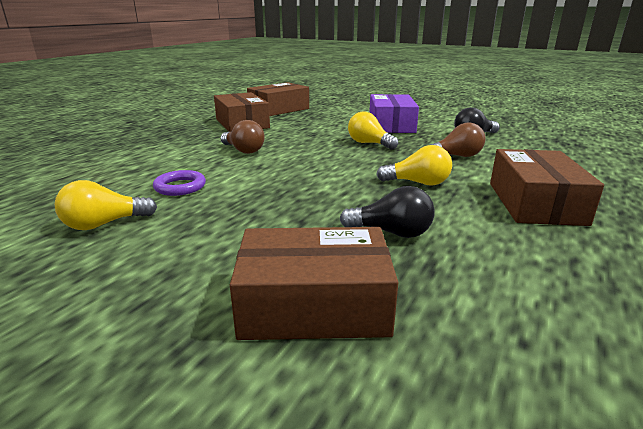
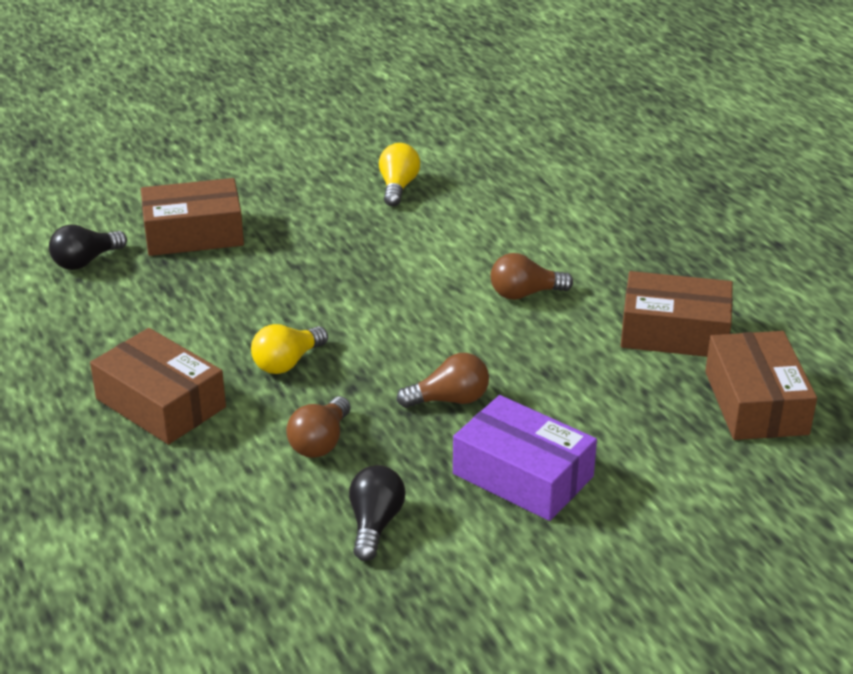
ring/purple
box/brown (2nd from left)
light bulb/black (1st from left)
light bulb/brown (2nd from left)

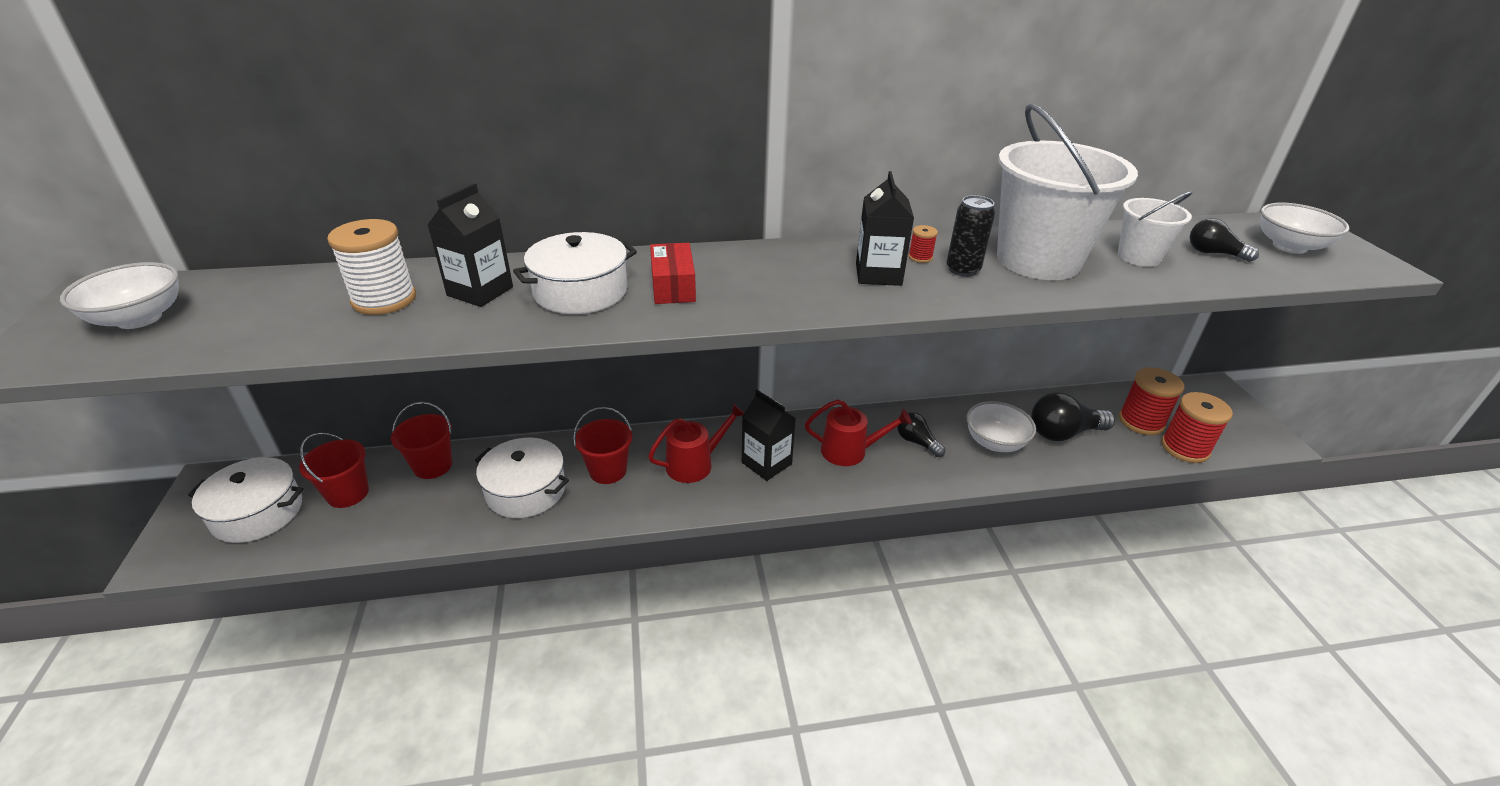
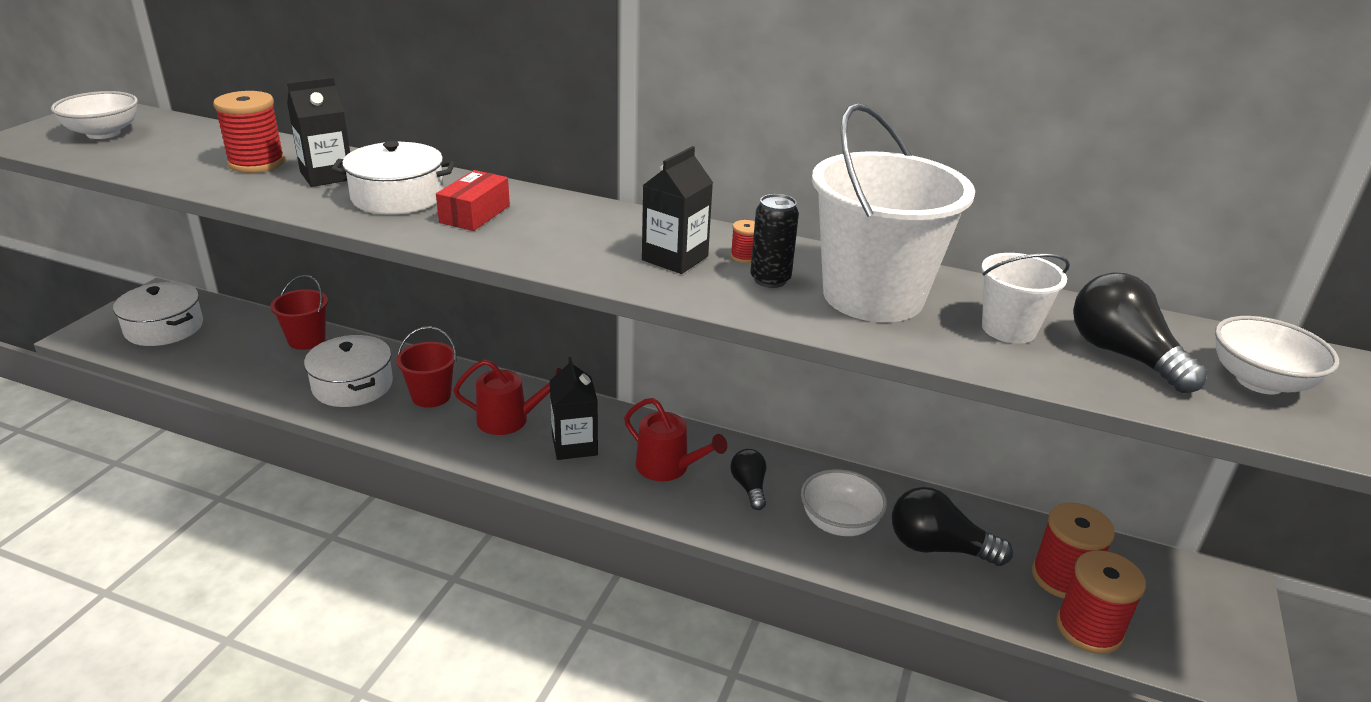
bucket/red (1st from left in the first image)
spool/red (1st from left)
light bulb/black (3rd from left)

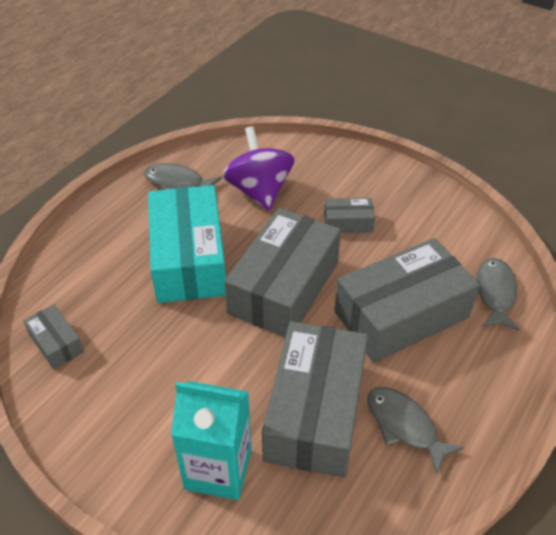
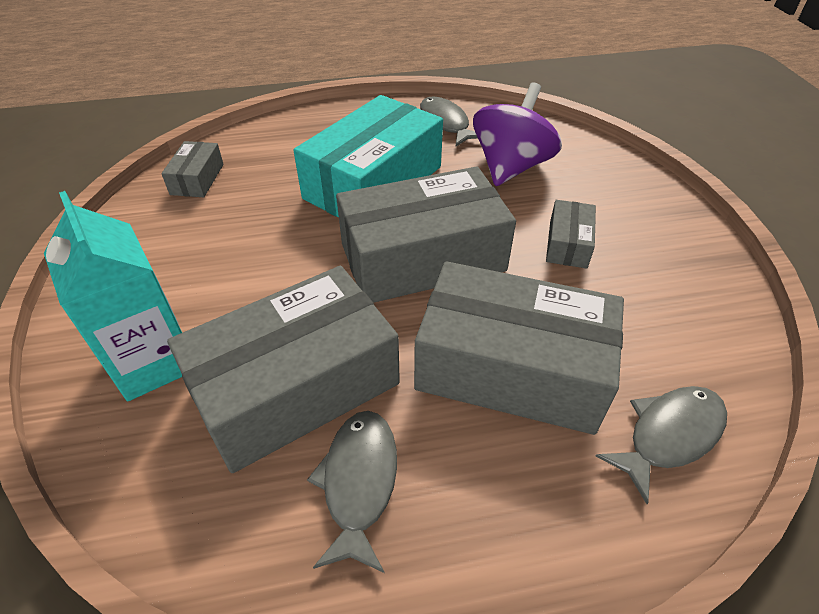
box/grey (5th from left)

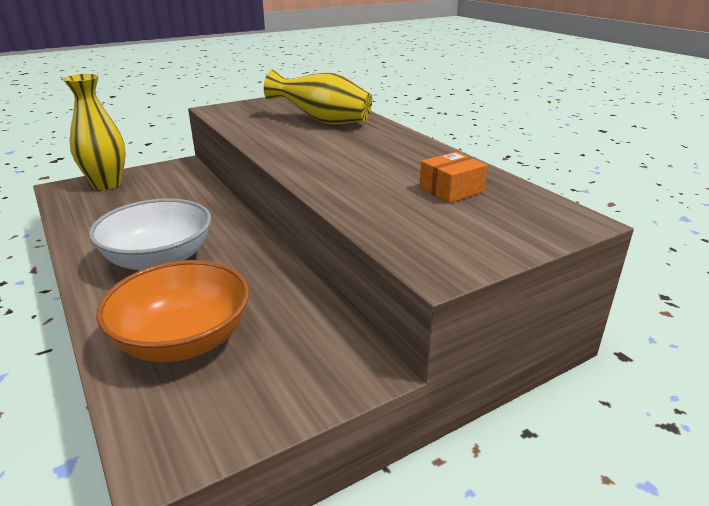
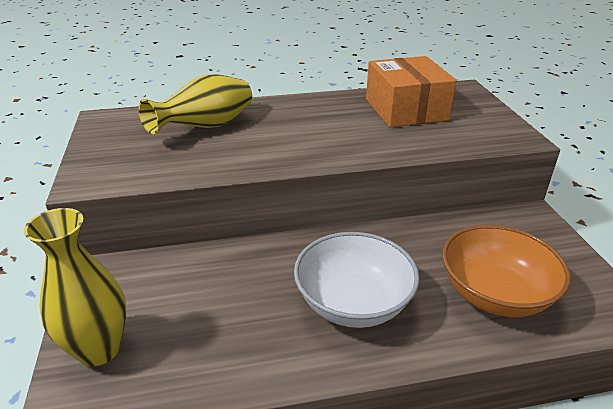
box/orange

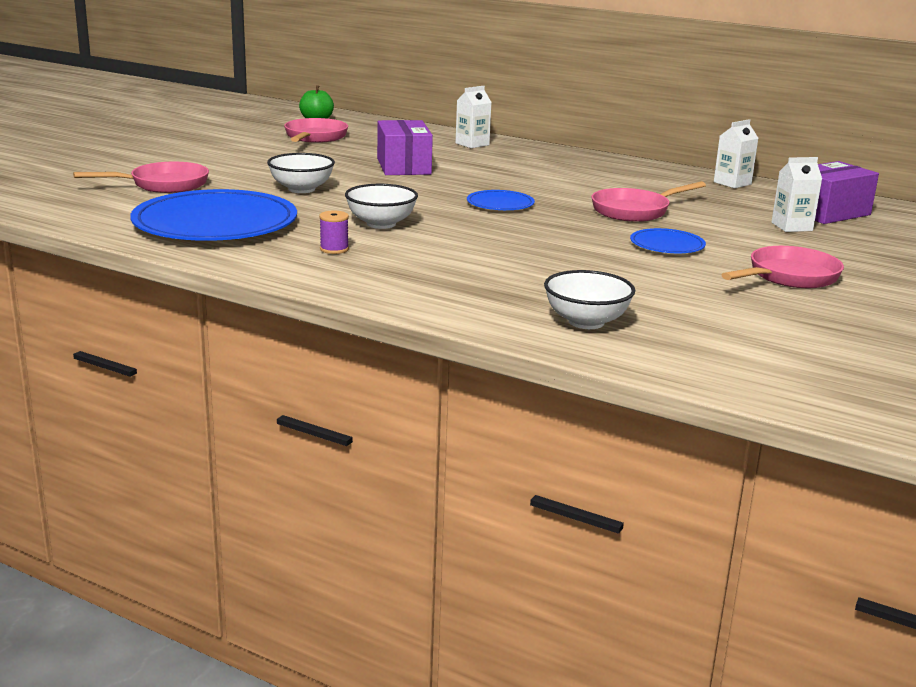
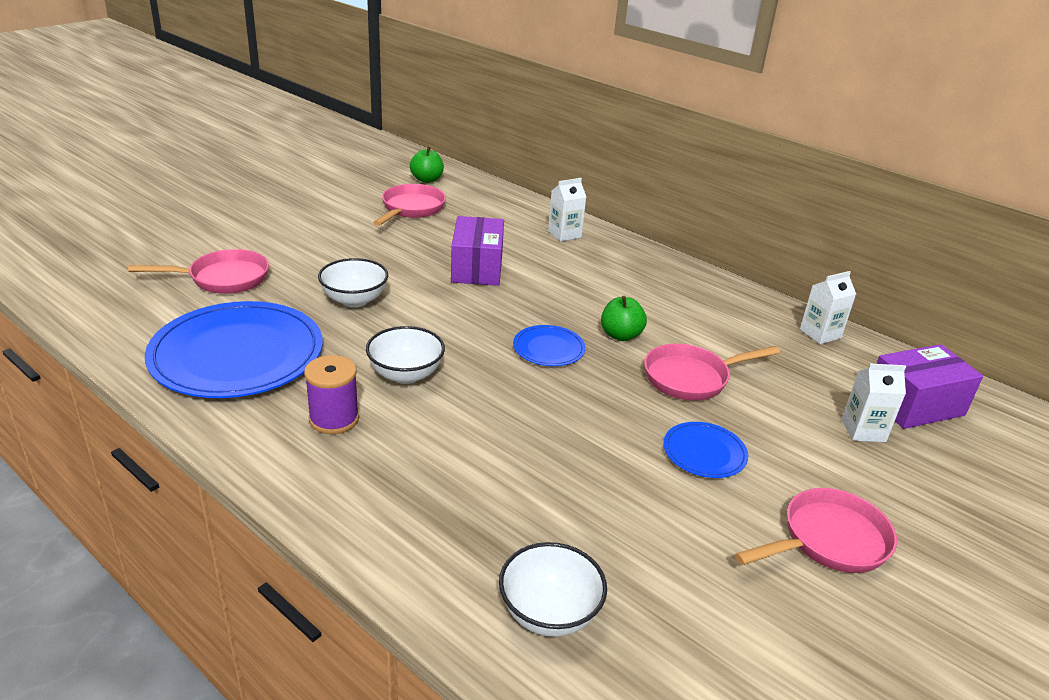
spool/purple
apple/green (2nd from left)

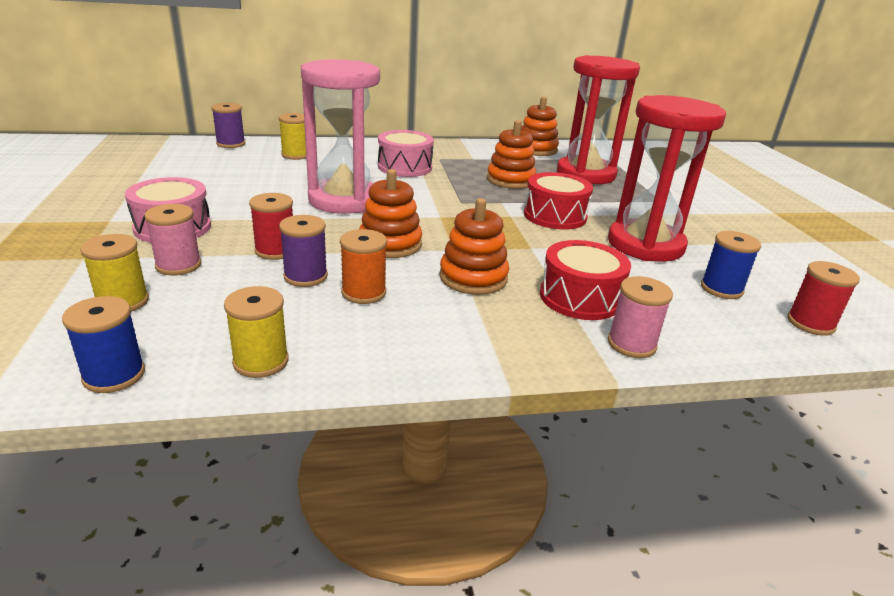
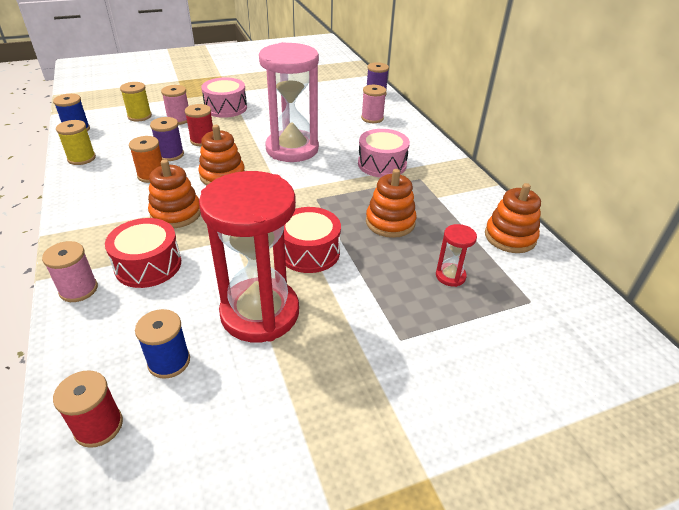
spool/pink (3rd from left)
hourglass/red (2nd from left)

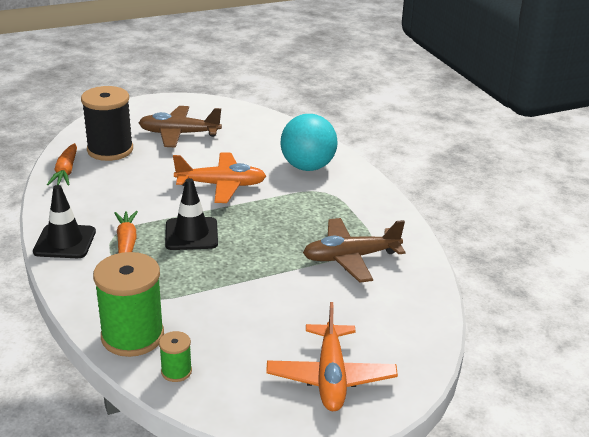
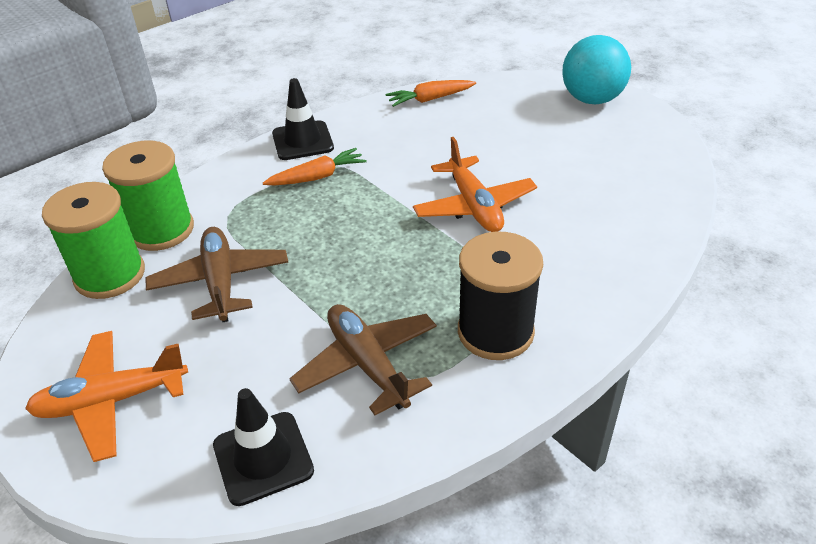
spool/black
plane/brown (1st from left)
spool/green (1st from left)
traffic cone/black (1st from left)
ball/turquoise

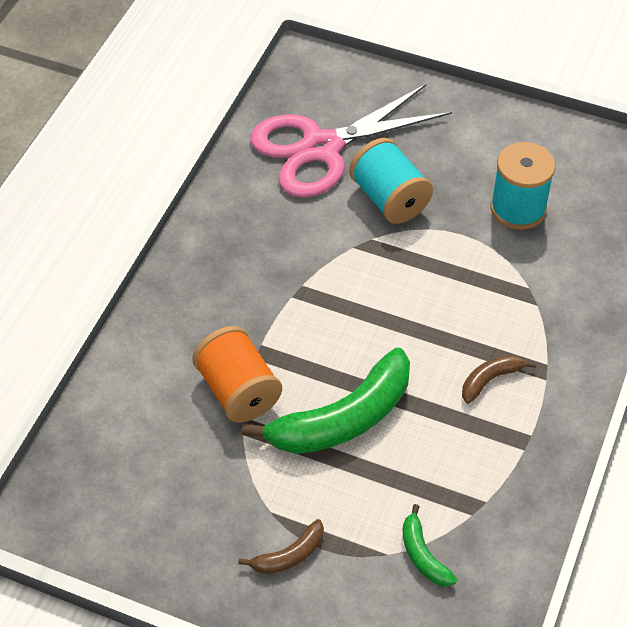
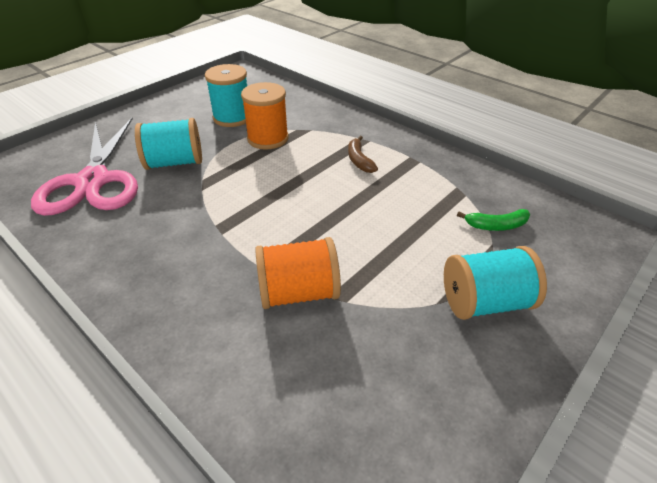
spool/turquoise (3rd from left)
banana/green (1st from left in the first image)
spool/orange (1st from left)

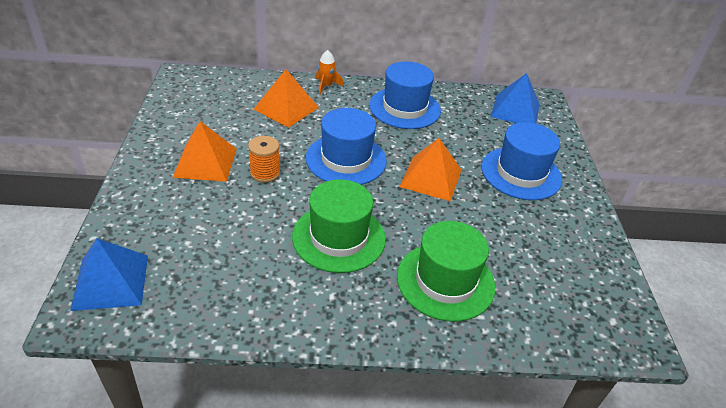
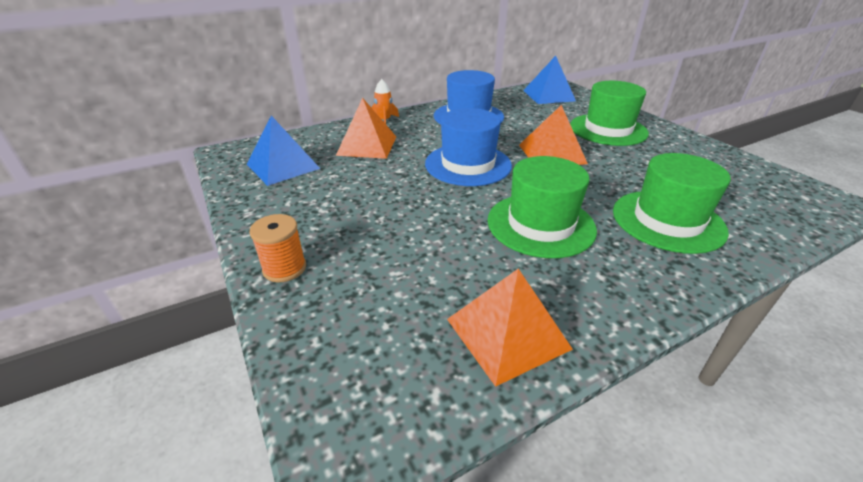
pyramid/blue (1st from left)
pyramid/orange (2nd from left)
spool/orange
hat/green (2nd from left)

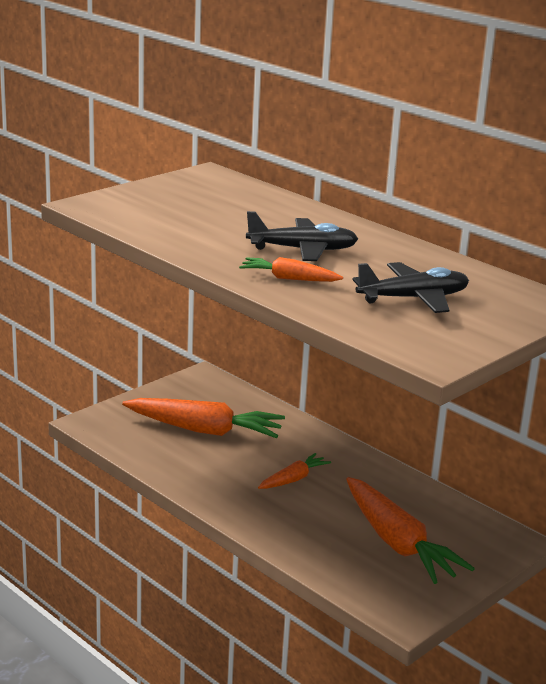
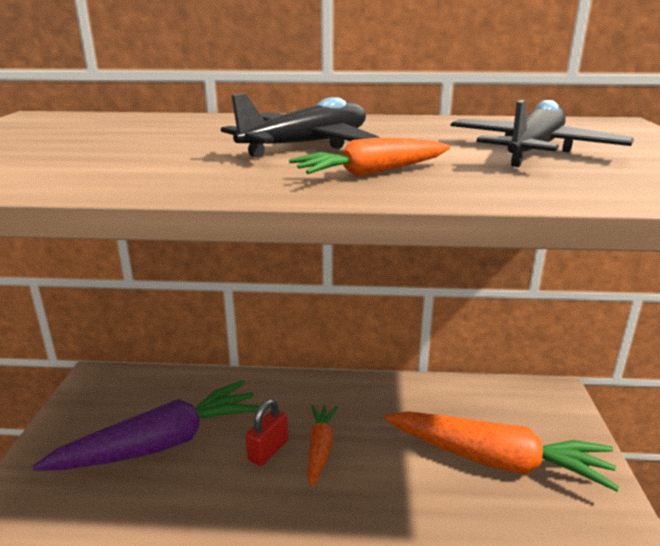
carrot/purple
padlock/red

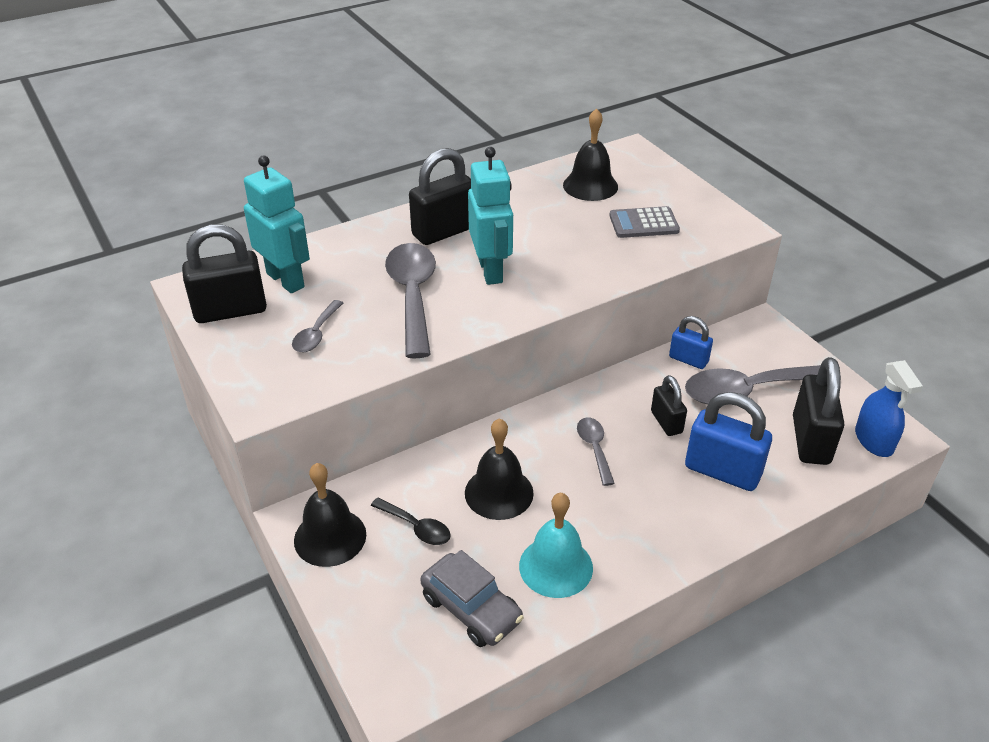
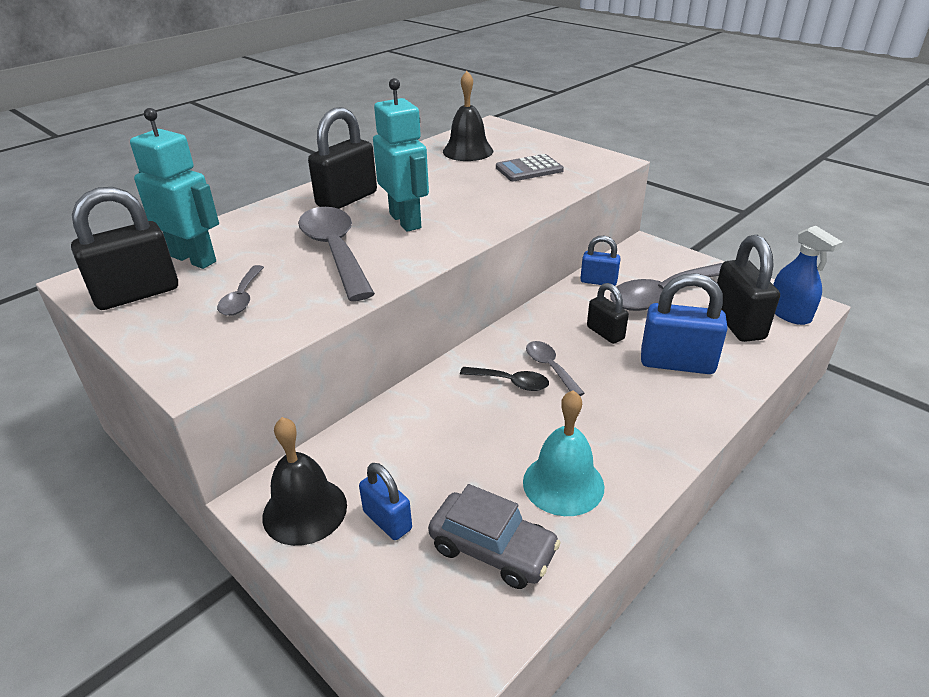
spoon/black
bell/black (2nd from left in the first image)
padlock/blue (1st from left)

